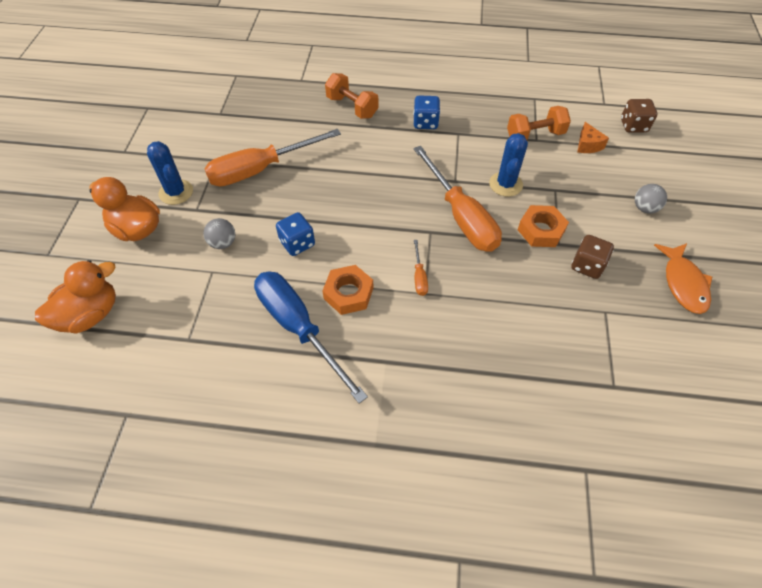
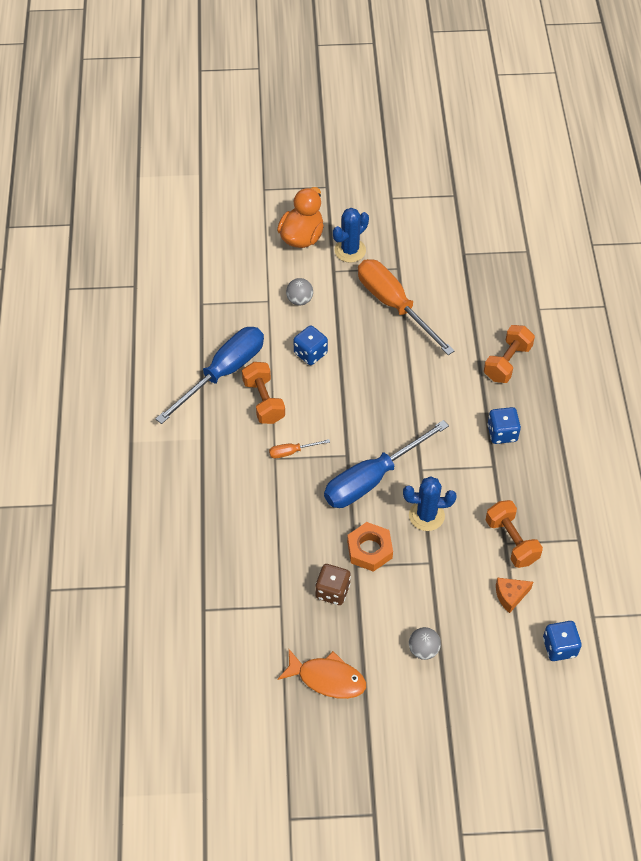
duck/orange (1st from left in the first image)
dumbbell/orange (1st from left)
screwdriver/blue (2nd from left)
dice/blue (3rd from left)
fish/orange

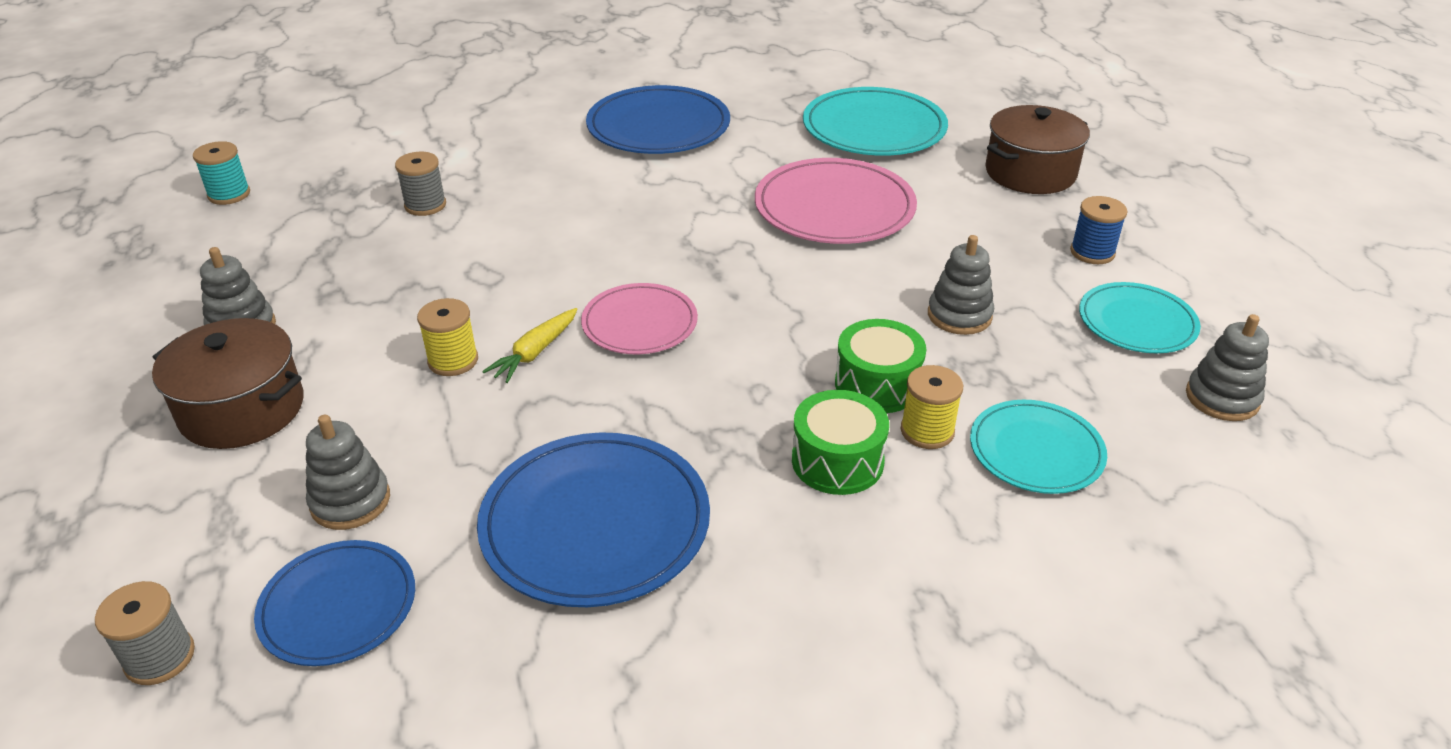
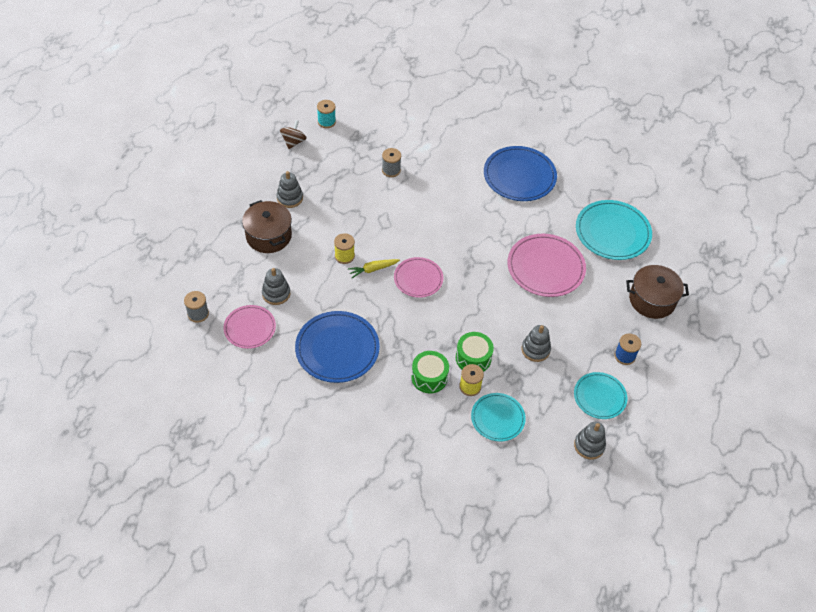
plate/pink (1st from left)
spinning top/brown

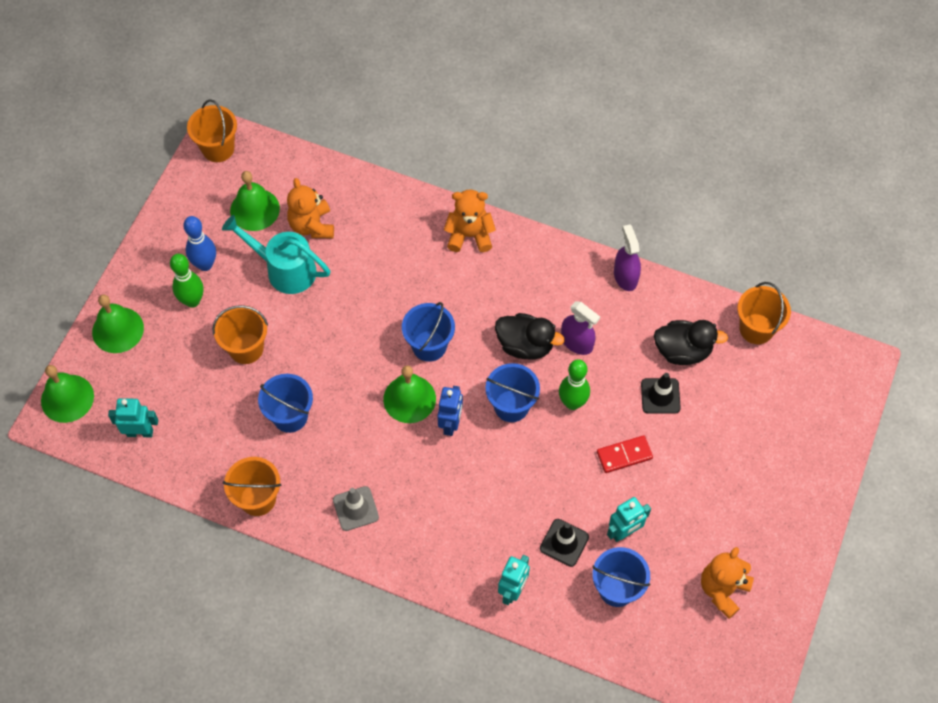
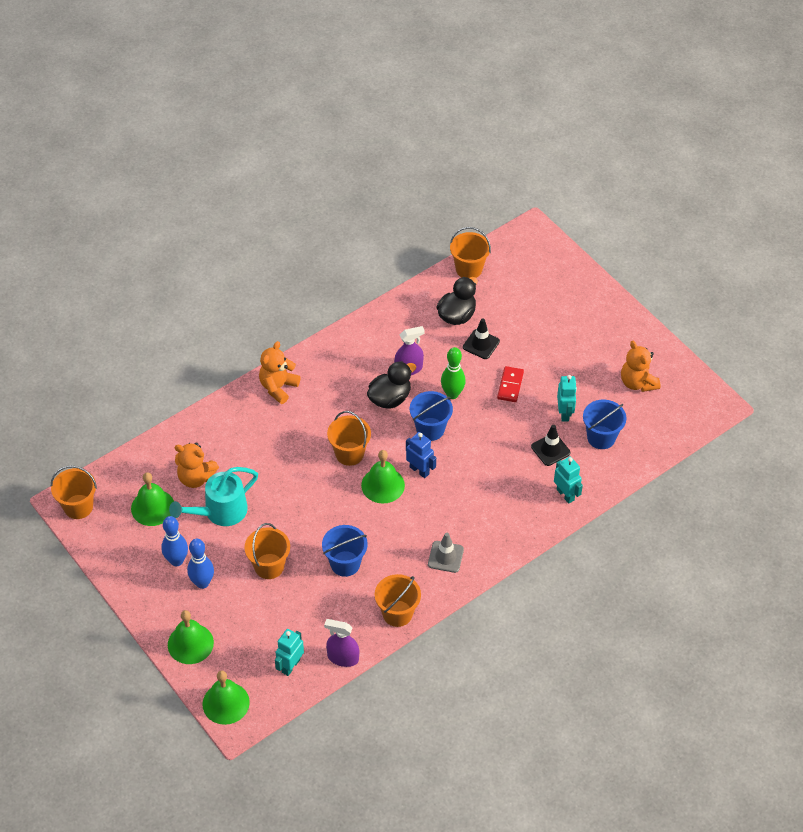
bowling pin/blue (2nd from left)
bucket/orange (3rd from left)
spray bottle/purple (1st from left)

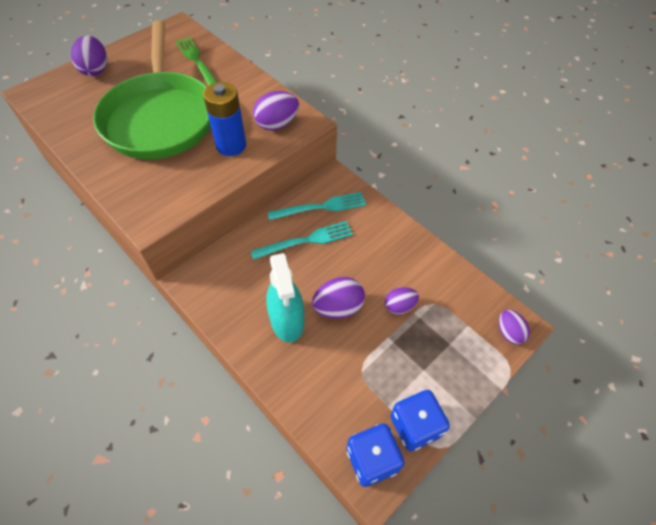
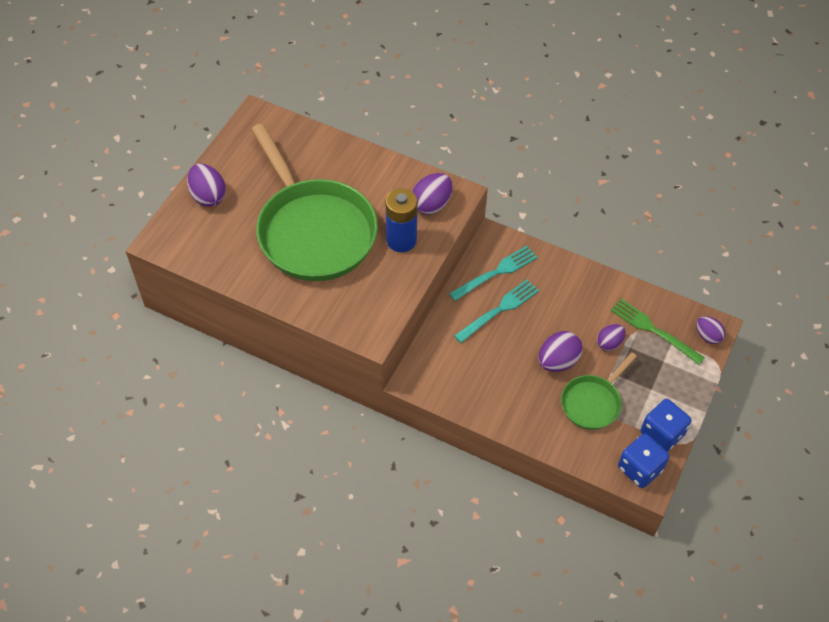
fork/green
spray bottle/turquoise
pan/green (2nd from left)

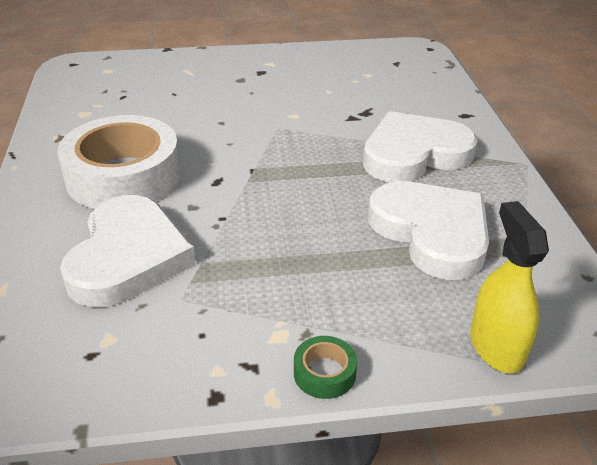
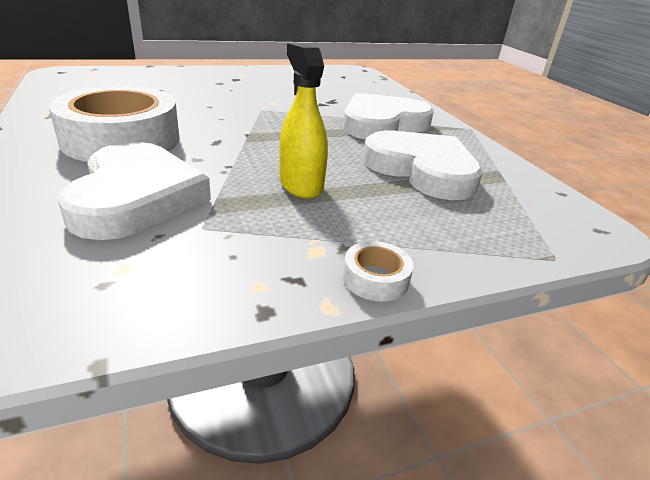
tape/white (2nd from left)
spray bottle/yellow

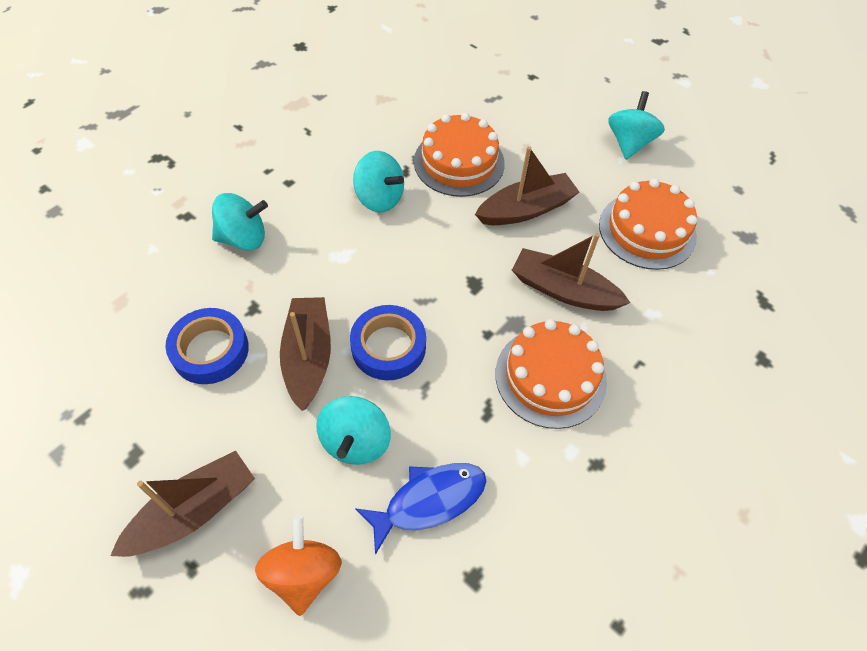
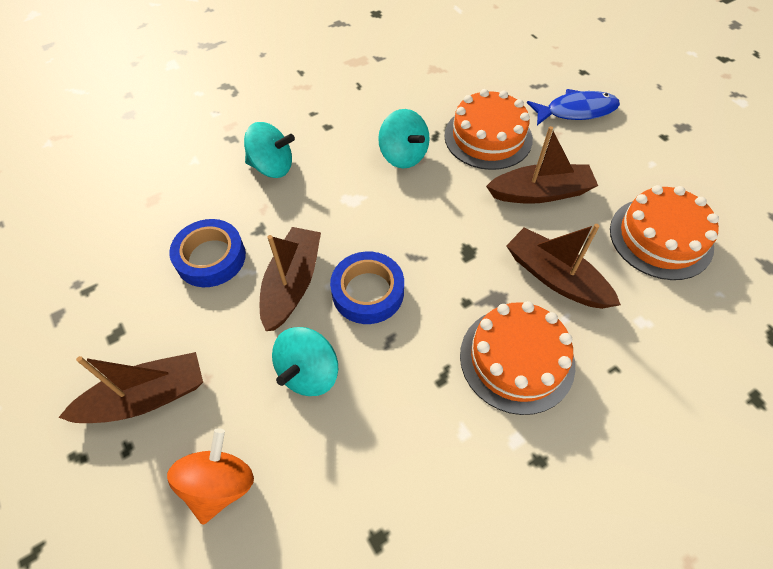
fish/blue
spinning top/turquoise (4th from left in the first image)

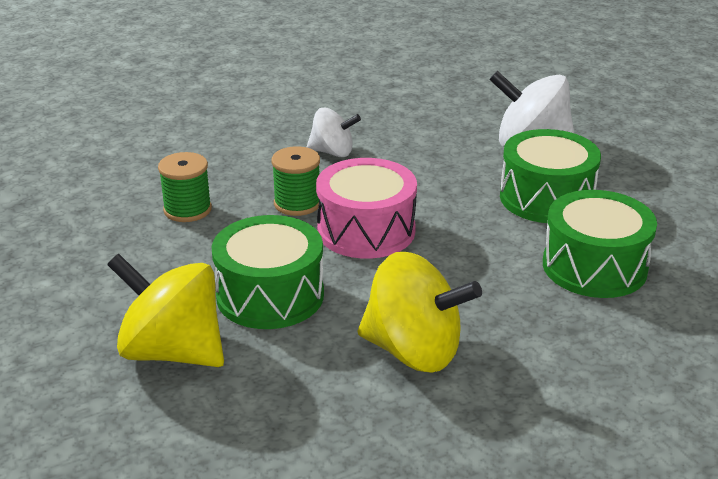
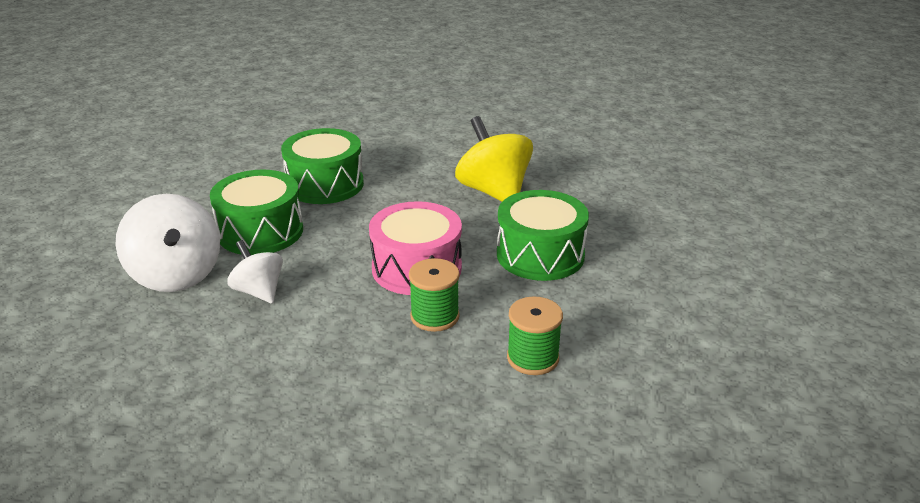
spinning top/yellow (1st from left in the first image)
spinning top/white (2nd from left)

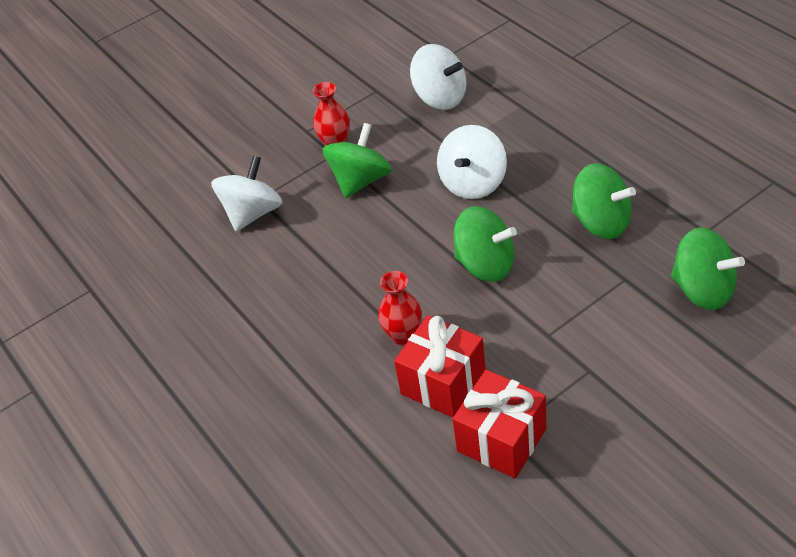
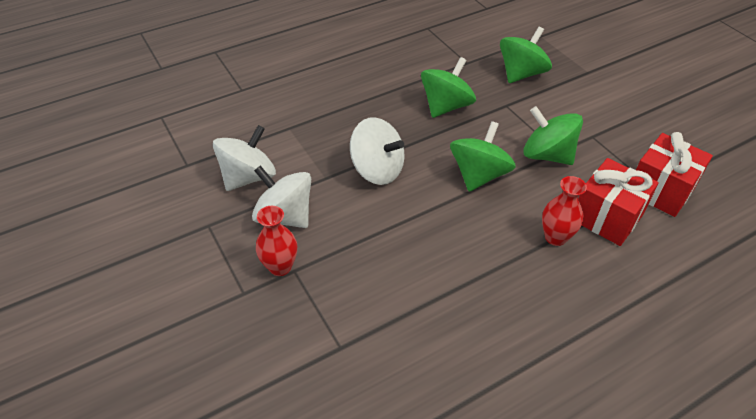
spinning top/white (2nd from left)
spinning top/green (4th from left)

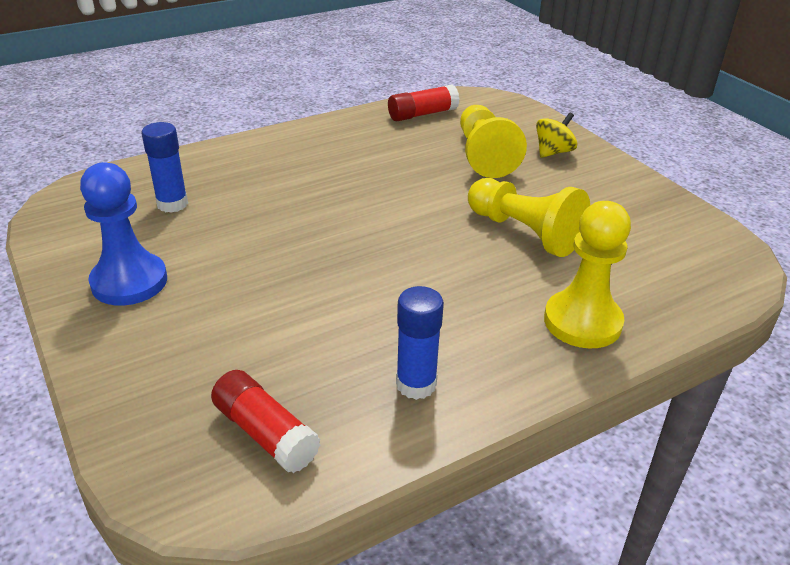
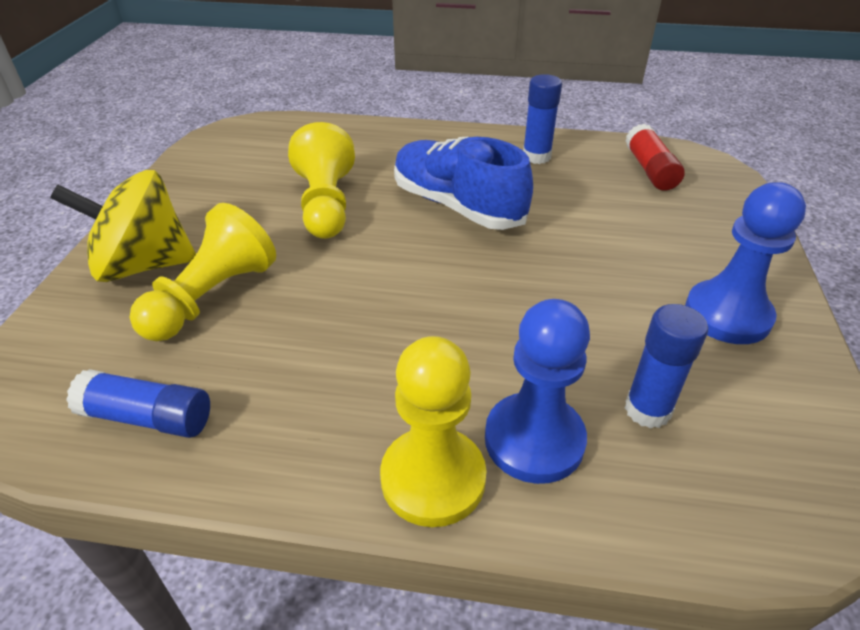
glue stick/blue (1st from left)
spinning top/yellow
pawn/yellow (3rd from left)
shoe/blue
pawn/blue (1st from left)

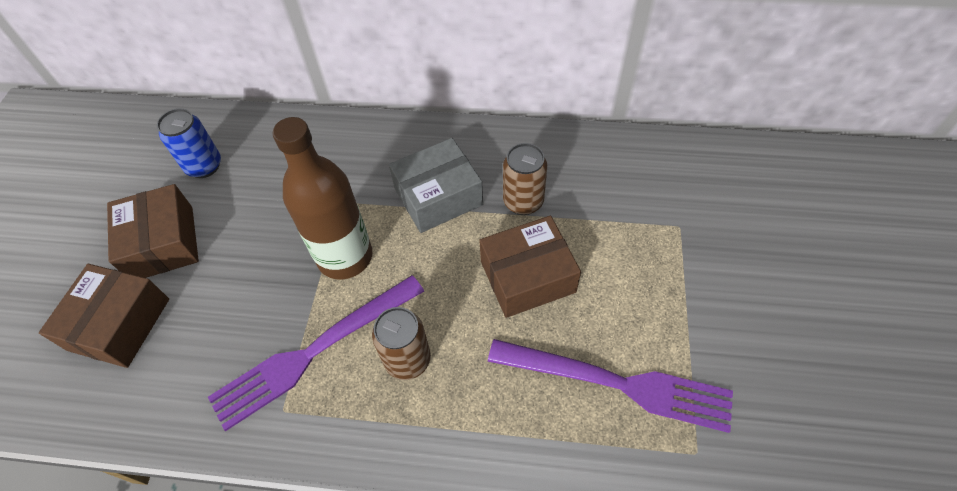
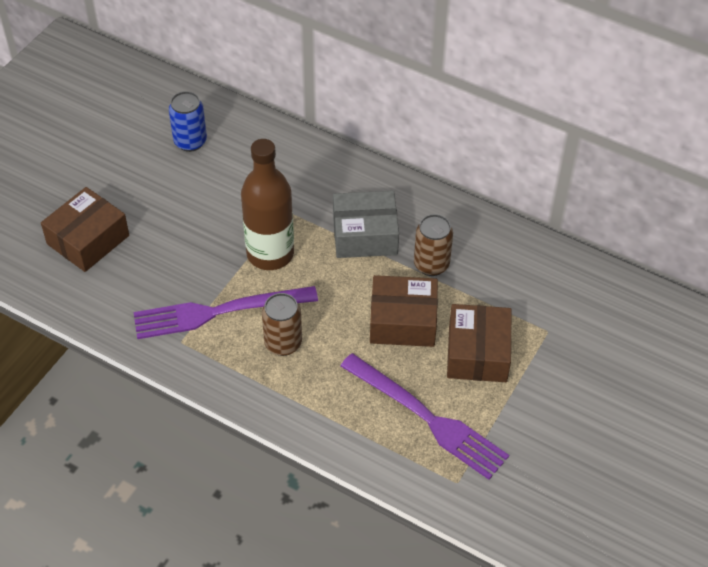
box/brown (3rd from left)

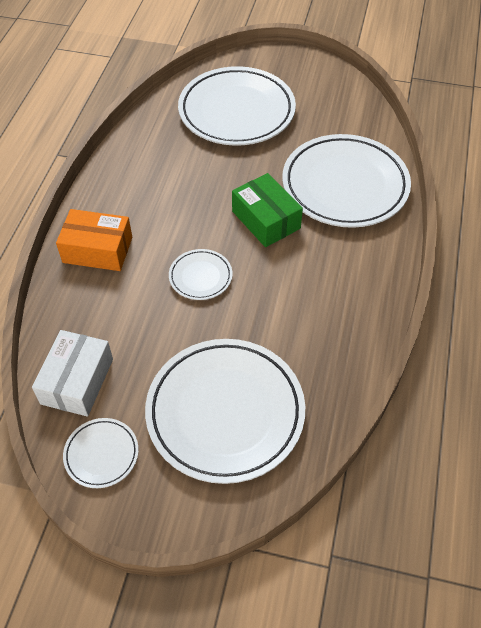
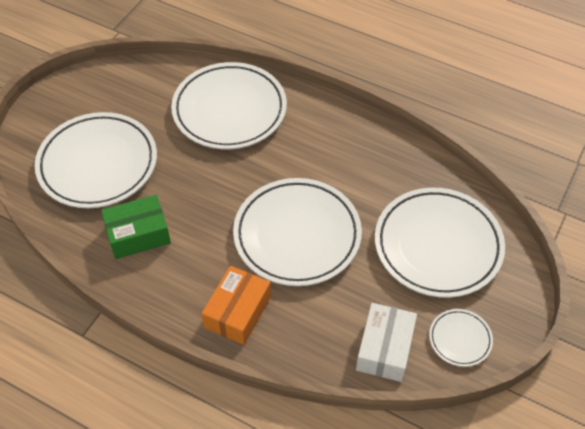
box/white
plate/white (3rd from left)
box/green

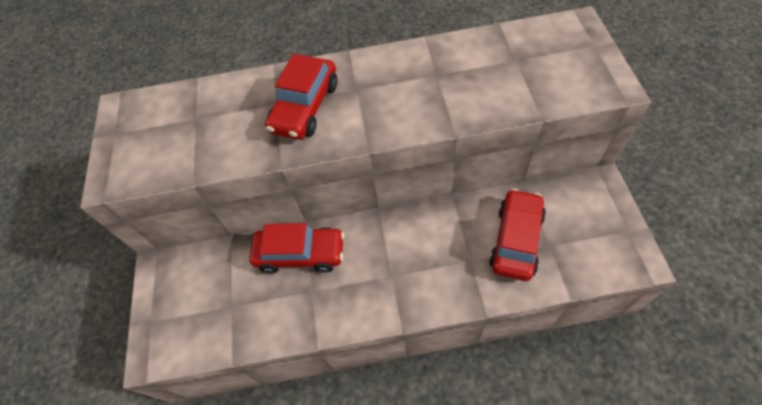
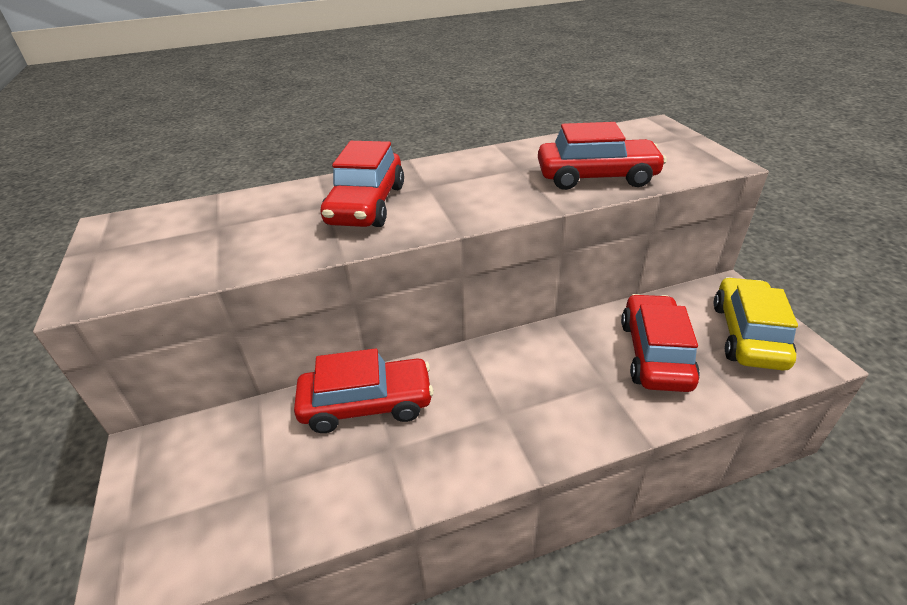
car/red (3rd from left)
car/yellow

